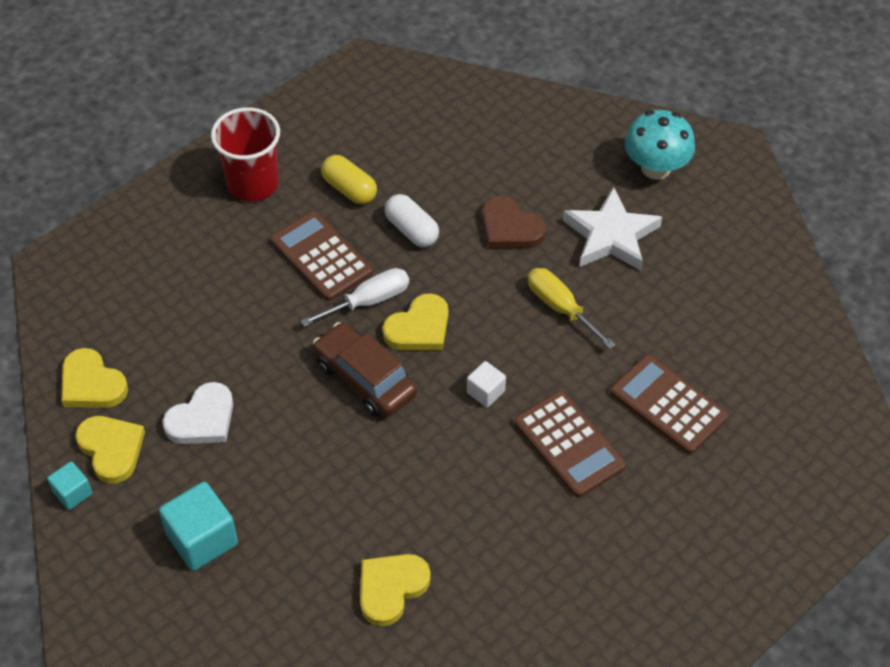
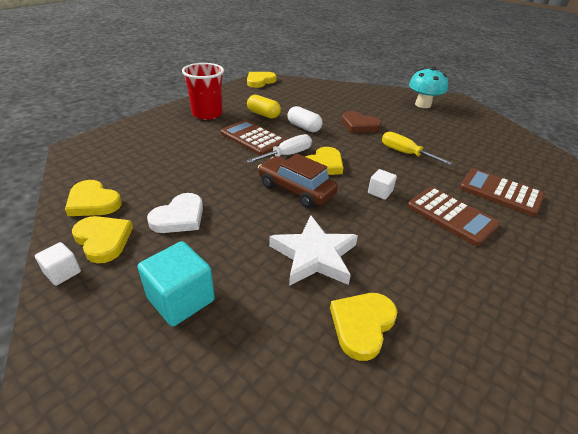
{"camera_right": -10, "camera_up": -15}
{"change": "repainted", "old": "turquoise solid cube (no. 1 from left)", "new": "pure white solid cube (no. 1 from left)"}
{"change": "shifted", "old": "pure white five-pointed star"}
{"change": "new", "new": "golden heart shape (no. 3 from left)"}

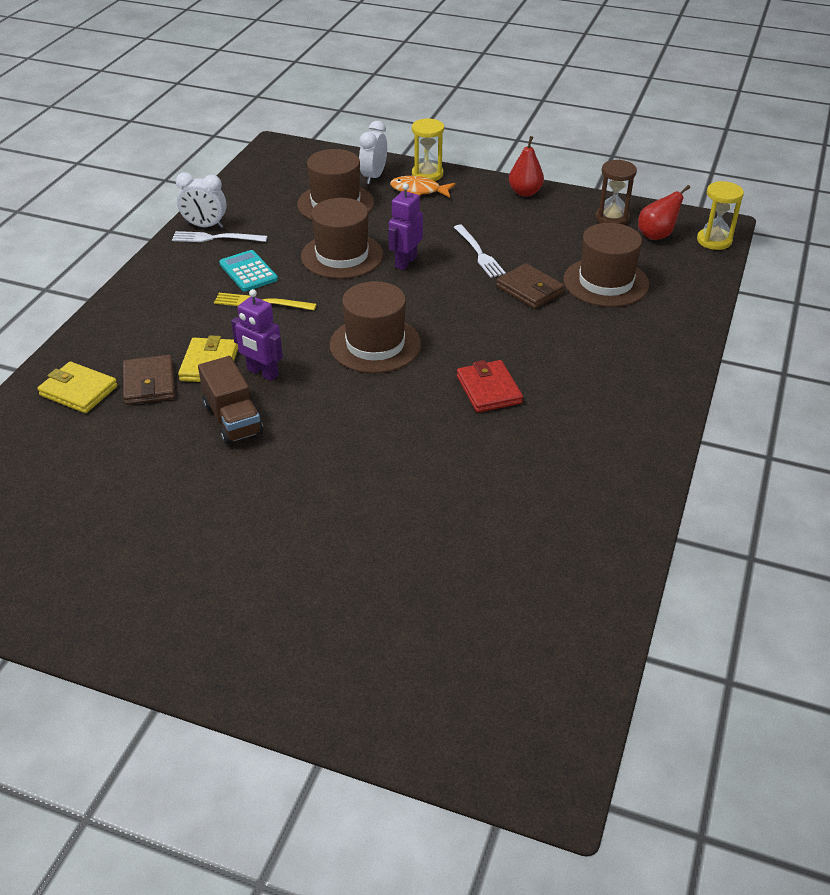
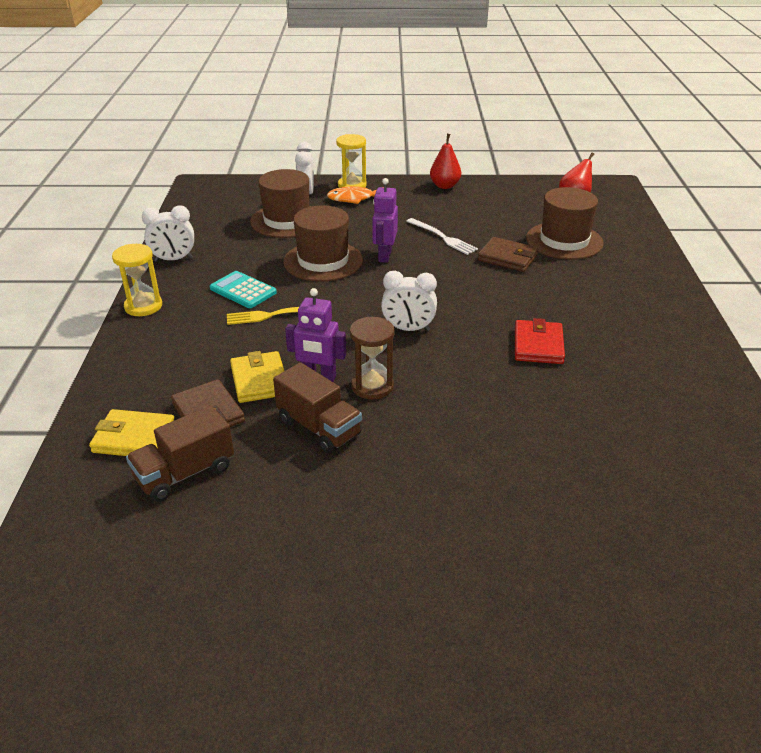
{"camera_right": -20, "camera_up": -5}
{"change": "gone", "old": "pure white dinner fork (no. 1 from left)"}
{"change": "swapped", "old": "russet tall hat (no. 3 from left)", "new": "pure white alarm clock (no. 3 from left)"}
{"change": "rotated", "old": "red card wallet", "degrees": 45}
{"change": "shifted", "old": "russet hourglass"}
{"change": "shifted", "old": "golden hourglass (no. 2 from left in the first image)", "new": "golden hourglass (no. 1 from left)"}
{"change": "new", "new": "russet truck (no. 1 from left)"}

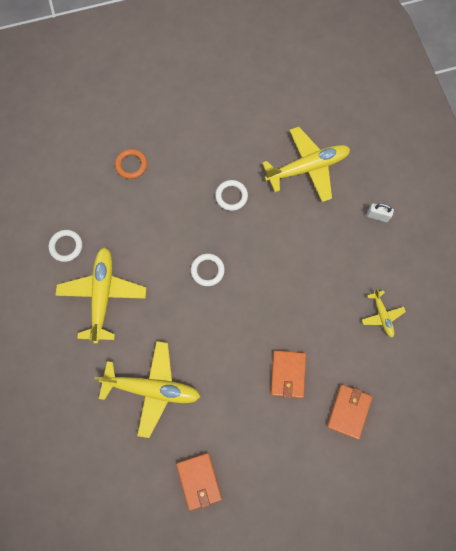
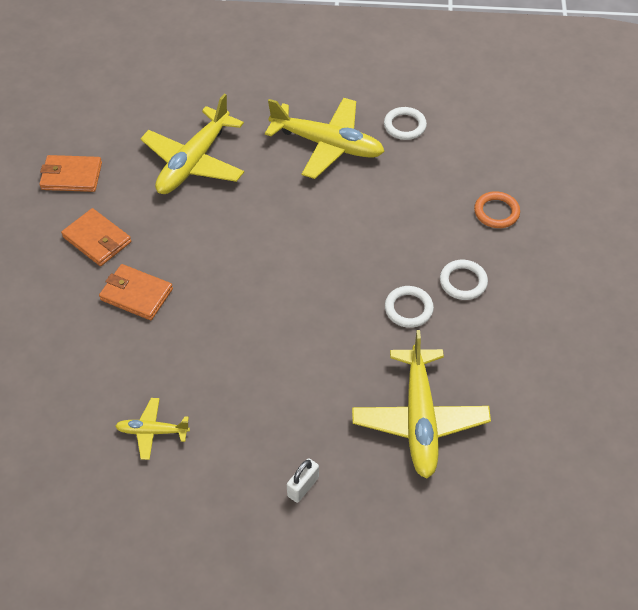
{"camera_right": 110, "camera_up": -20}
{"change": "shifted", "old": "pure white torus (no. 2 from left in the first image)", "new": "pure white torus (no. 3 from left)"}
{"change": "shifted", "old": "orange card wallet (no. 3 from left in the first image)", "new": "orange card wallet (no. 2 from left)"}

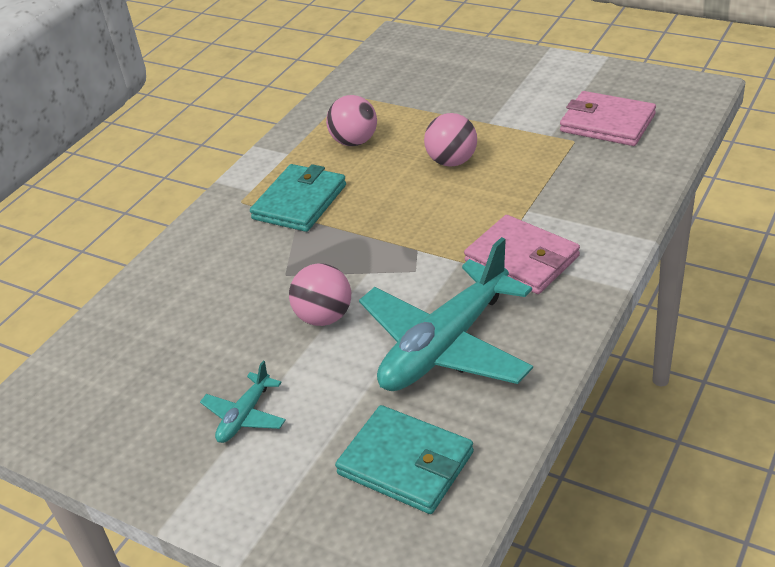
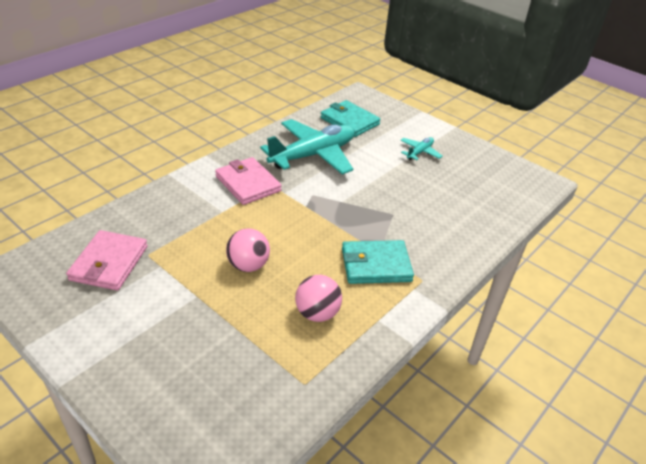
{"camera_right": -175, "camera_up": 0}
{"change": "rotated", "old": "turquoise card wallet (no. 1 from left in the first image)", "degrees": 45}
{"change": "gone", "old": "pink sphere (no. 1 from left)"}
{"change": "rotated", "old": "pink card wallet (no. 2 from left in the first image)", "degrees": 60}

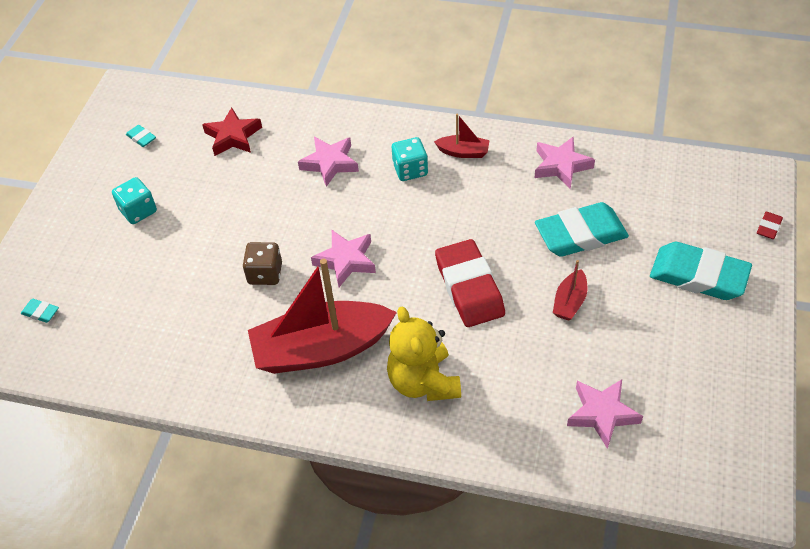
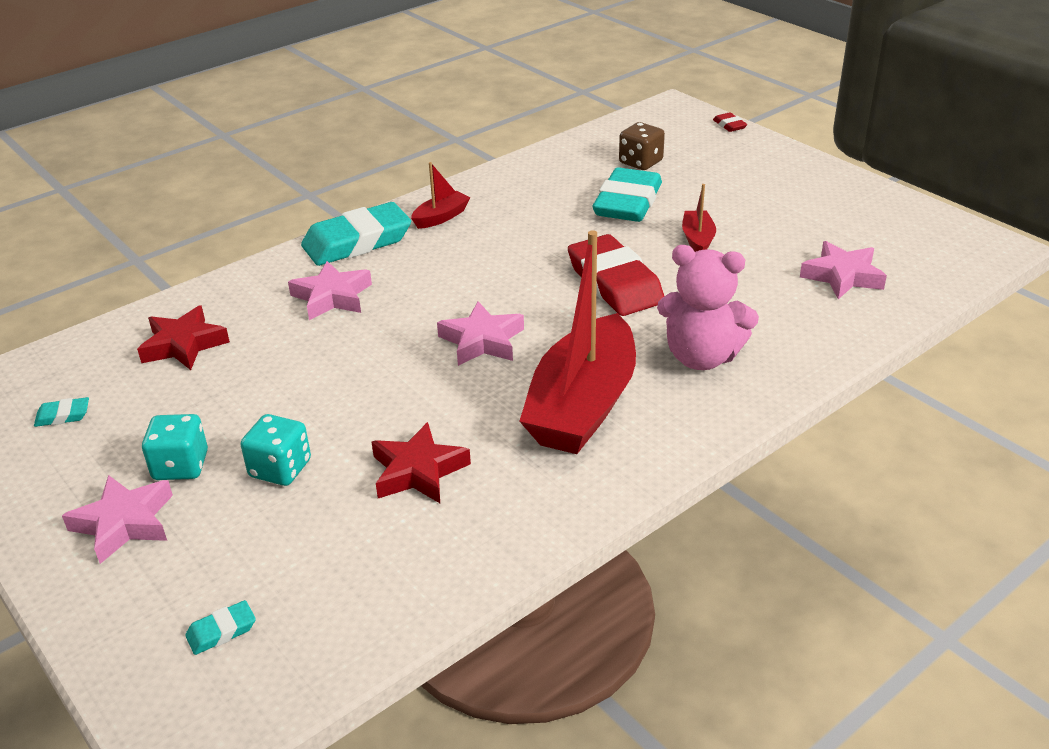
{"camera_right": -55, "camera_up": -15}
{"change": "shifted", "old": "russet dice"}
{"change": "repainted", "old": "golden stuffed bear", "new": "pink stuffed bear"}
{"change": "shifted", "old": "turquoise dice (no. 2 from left)"}
{"change": "rotated", "old": "red pencil eraser (no. 1 from left)", "degrees": 45}
{"change": "shifted", "old": "pink five-pointed star (no. 3 from left in the first image)", "new": "pink five-pointed star (no. 1 from left)"}
{"change": "rotated", "old": "red sailboat (no. 3 from left)", "degrees": -150}
{"change": "shifted", "old": "turquoise pencil eraser (no. 4 from left in the first image)", "new": "turquoise pencil eraser (no. 3 from left)"}
{"change": "new", "new": "red five-pointed star (no. 2 from left)"}

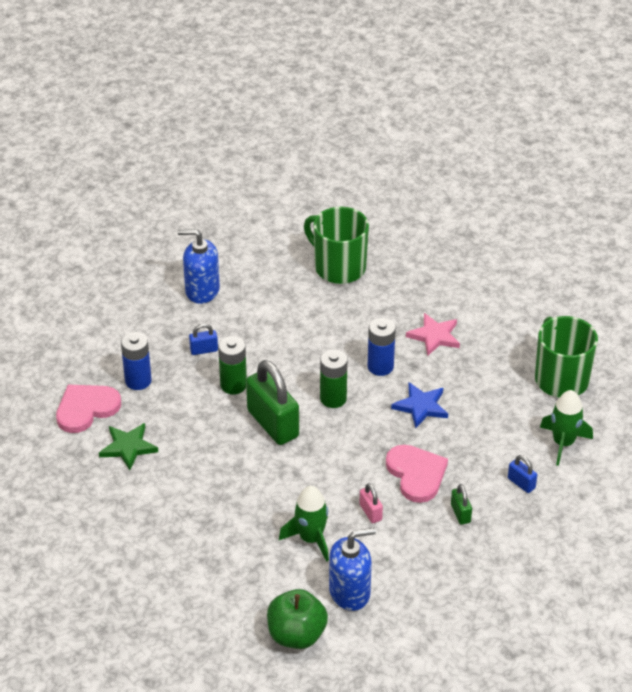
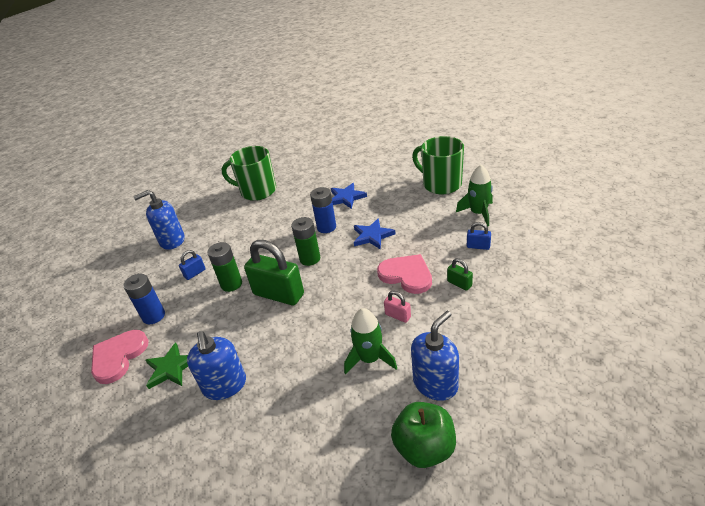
{"camera_right": -25, "camera_up": -5}
{"change": "repainted", "old": "pink five-pointed star", "new": "cobalt five-pointed star (no. 1 from left)"}
{"change": "new", "new": "cobalt pump bottle (no. 2 from left)"}

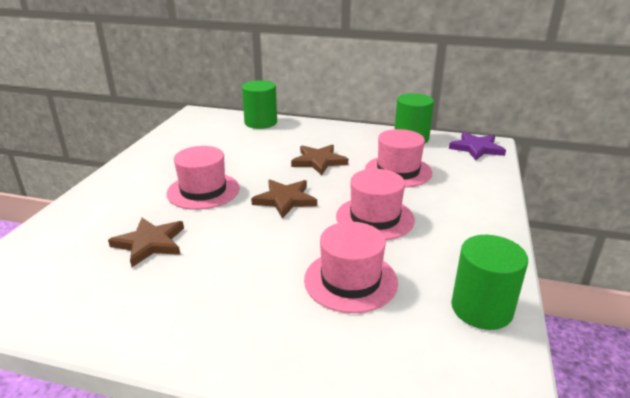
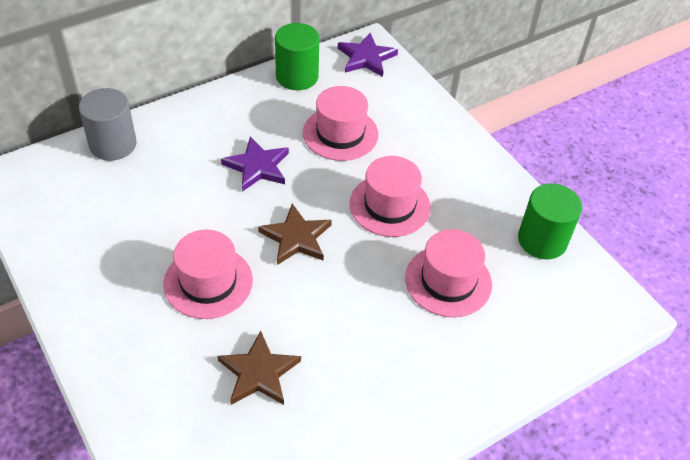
{"camera_right": -50, "camera_up": 20}
{"change": "repainted", "old": "leaf-green cylinder (no. 1 from left)", "new": "gray cylinder"}
{"change": "repainted", "old": "russet five-pointed star (no. 3 from left)", "new": "purple five-pointed star (no. 1 from left)"}

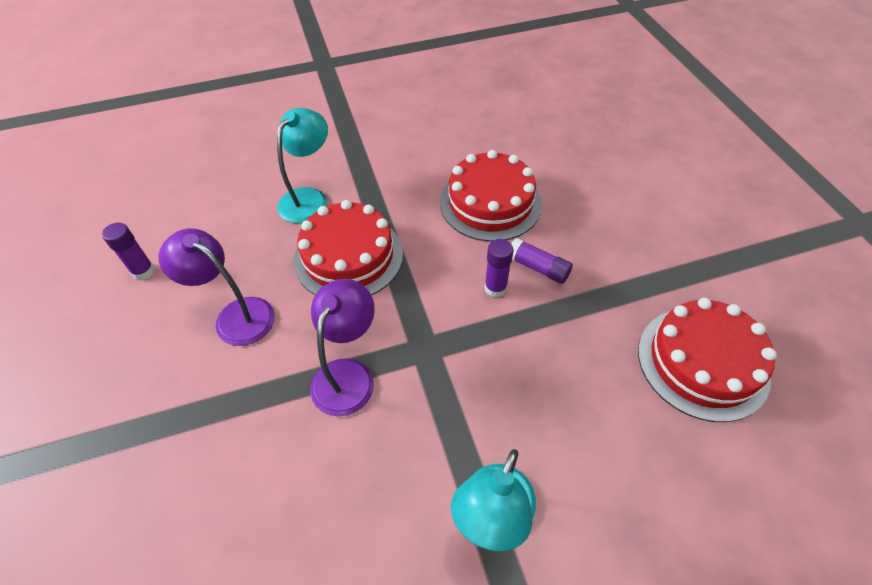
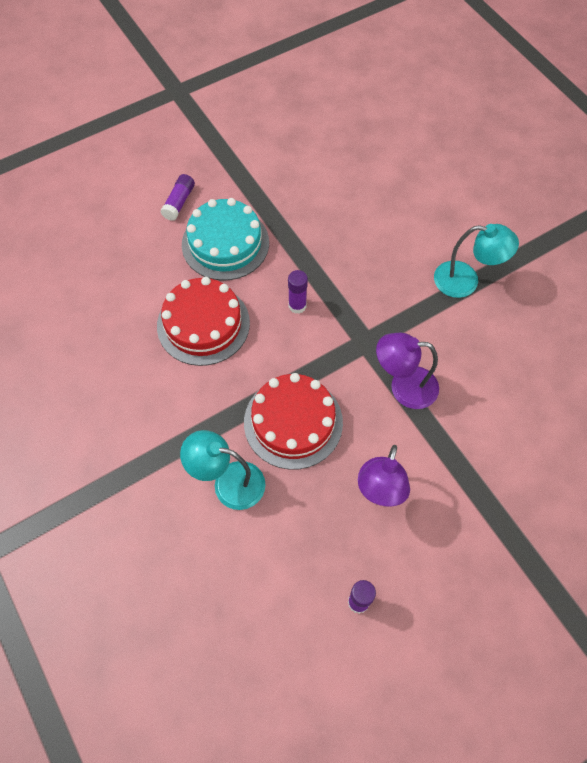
{"camera_right": -105, "camera_up": 10}
{"change": "shifted", "old": "purple stick of glue (no. 3 from left in the first image)", "new": "purple stick of glue (no. 1 from left)"}
{"change": "gone", "old": "red layer cake (no. 3 from left)"}
{"change": "new", "new": "turquoise layer cake"}

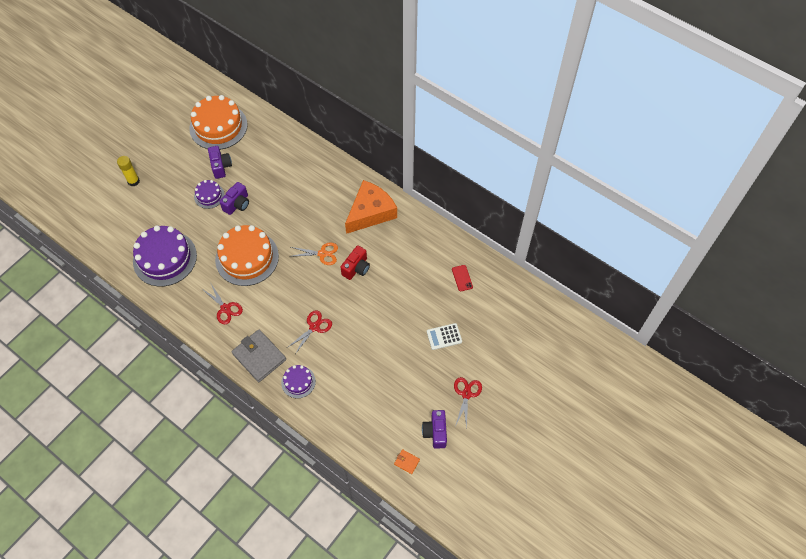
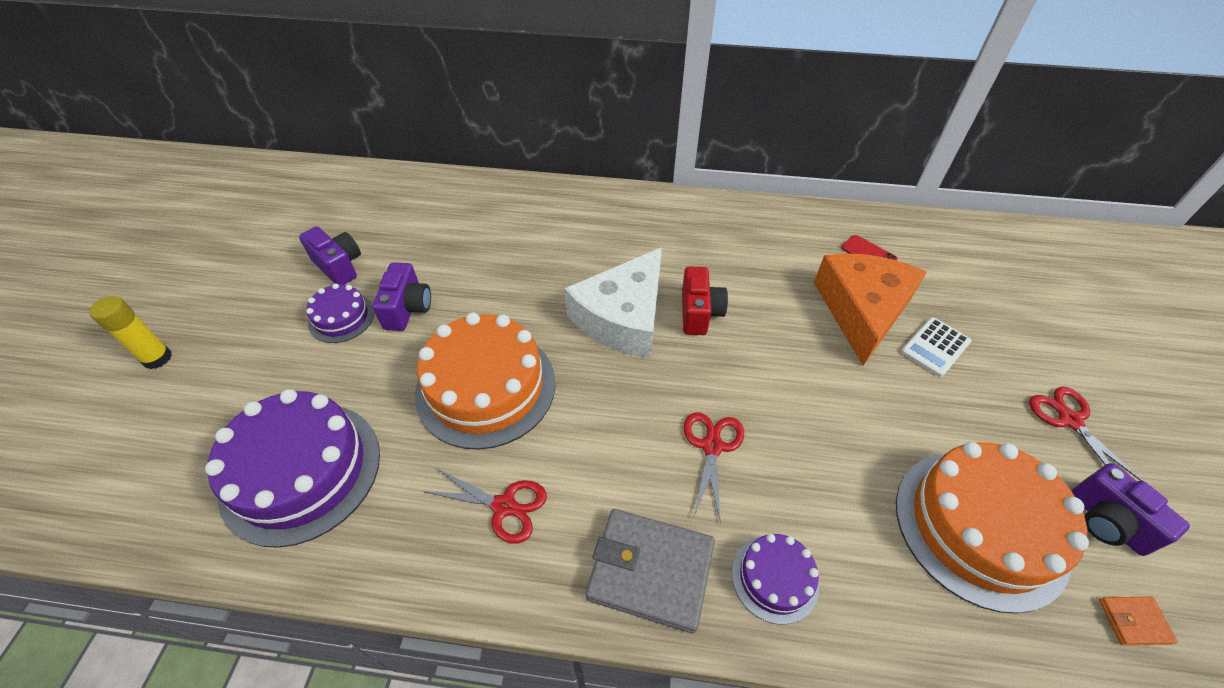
{"camera_right": -30, "camera_up": -10}
{"change": "shifted", "old": "orange layer cake (no. 1 from left in the first image)", "new": "orange layer cake (no. 2 from left)"}
{"change": "swapped", "old": "orange scissors", "new": "pure white cheese wedge"}
{"change": "shifted", "old": "orange cheese wedge"}

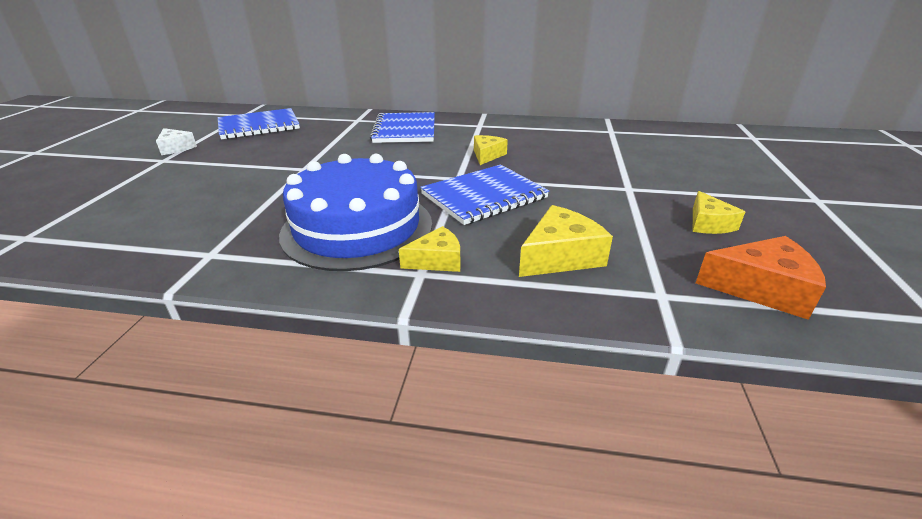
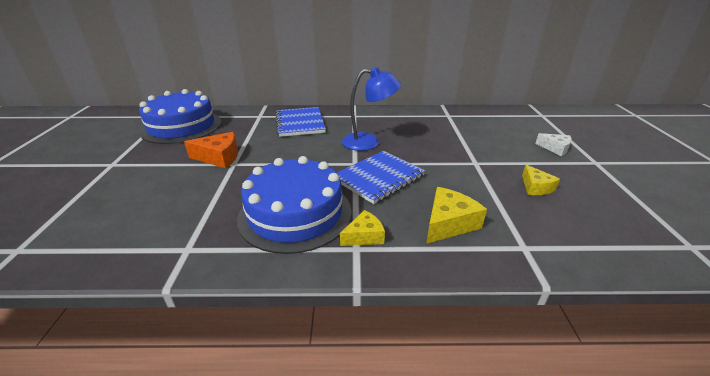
{"camera_right": -10, "camera_up": 0}
{"change": "shifted", "old": "pure white cheese wedge"}
{"change": "swapped", "old": "cobalt notebook (no. 1 from left)", "new": "cobalt layer cake (no. 1 from left)"}
{"change": "swapped", "old": "golden cheese wedge (no. 2 from left)", "new": "cobalt desk lamp"}
{"change": "shifted", "old": "orange cheese wedge"}

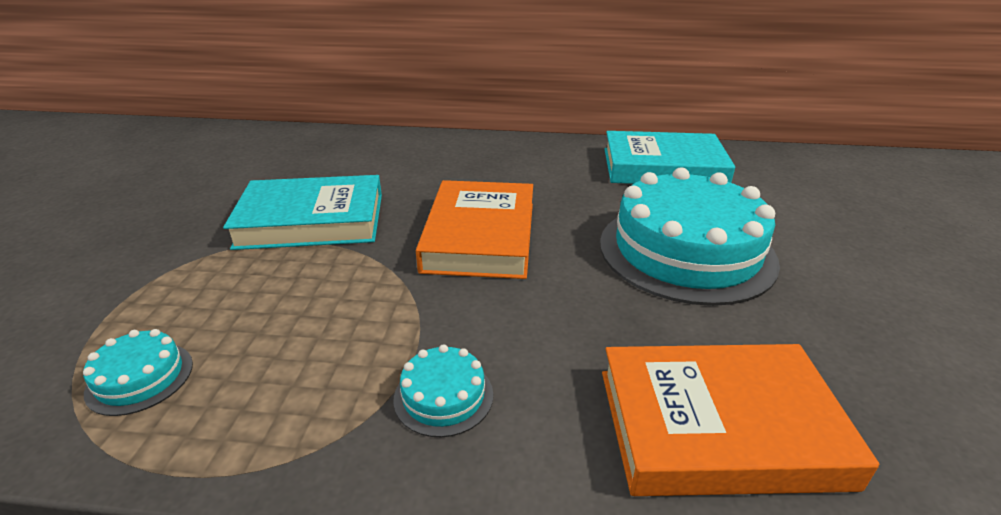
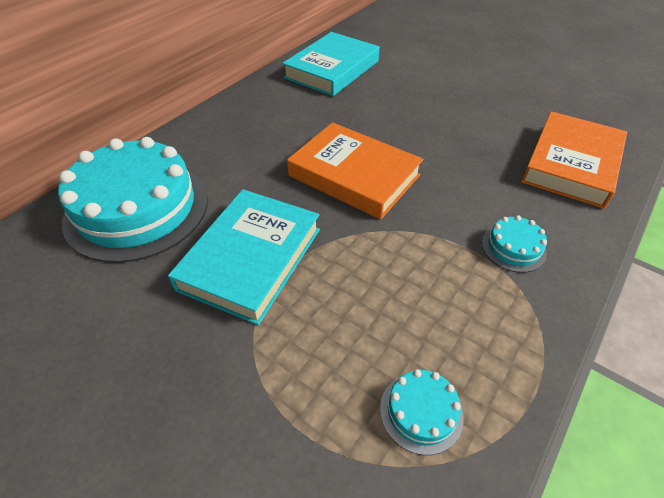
{"camera_right": -60, "camera_up": 15}
{"change": "shifted", "old": "turquoise layer cake (no. 3 from left in the first image)", "new": "turquoise layer cake (no. 1 from left)"}

